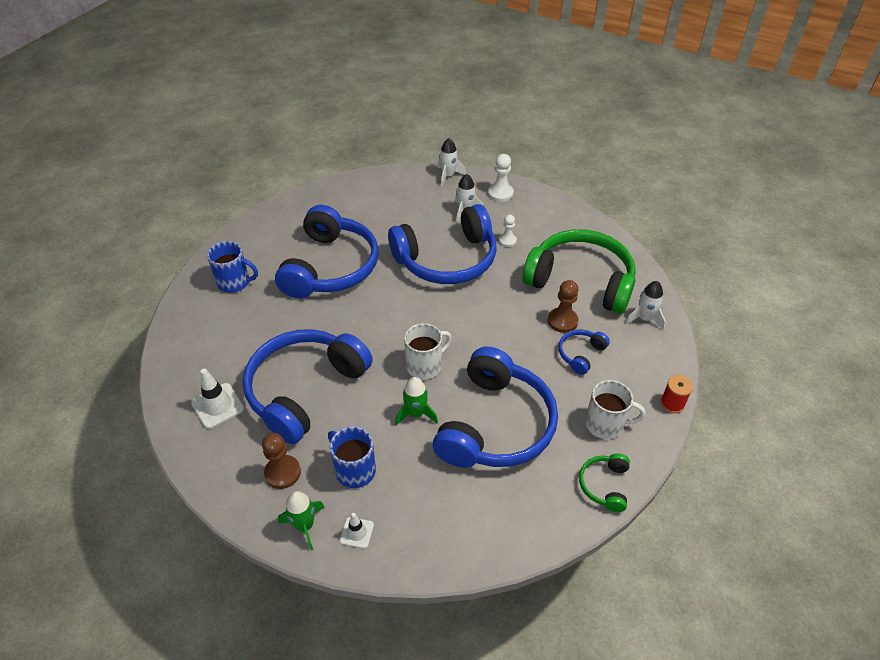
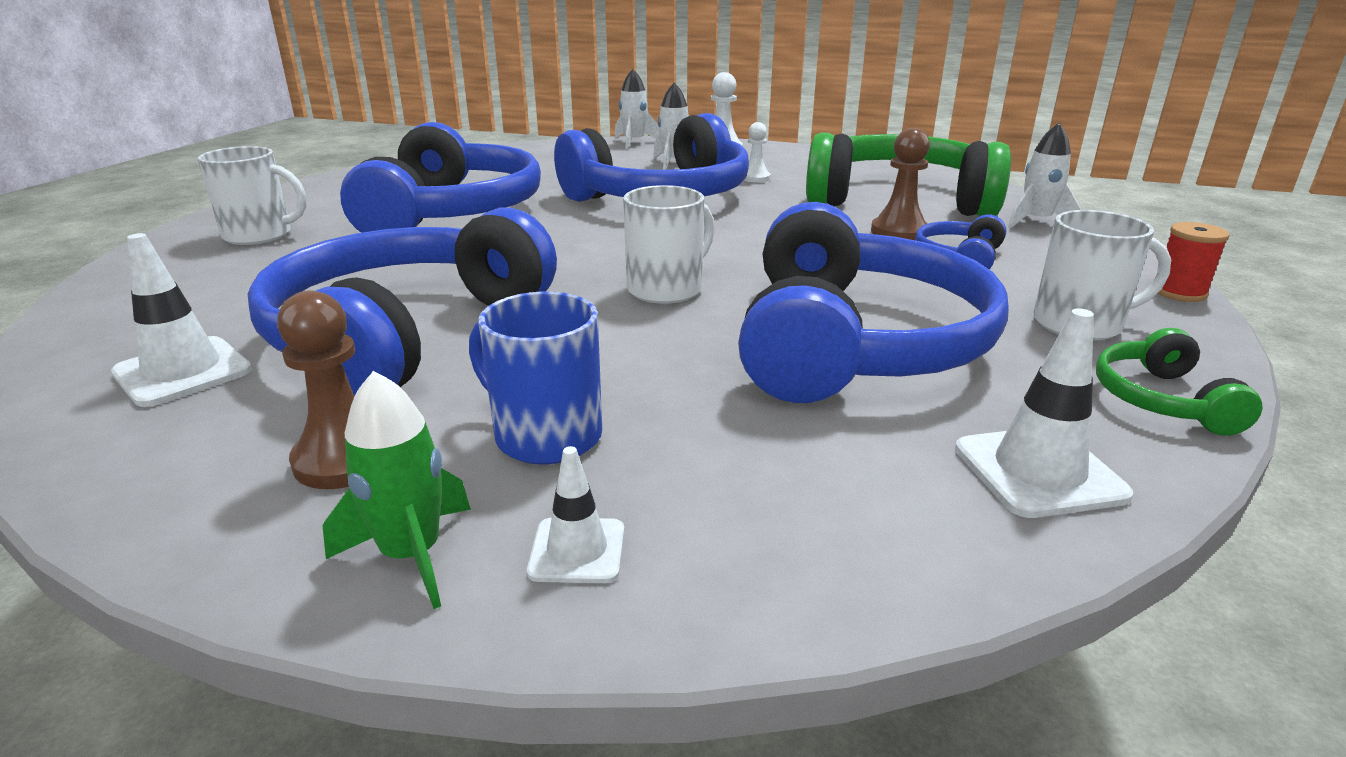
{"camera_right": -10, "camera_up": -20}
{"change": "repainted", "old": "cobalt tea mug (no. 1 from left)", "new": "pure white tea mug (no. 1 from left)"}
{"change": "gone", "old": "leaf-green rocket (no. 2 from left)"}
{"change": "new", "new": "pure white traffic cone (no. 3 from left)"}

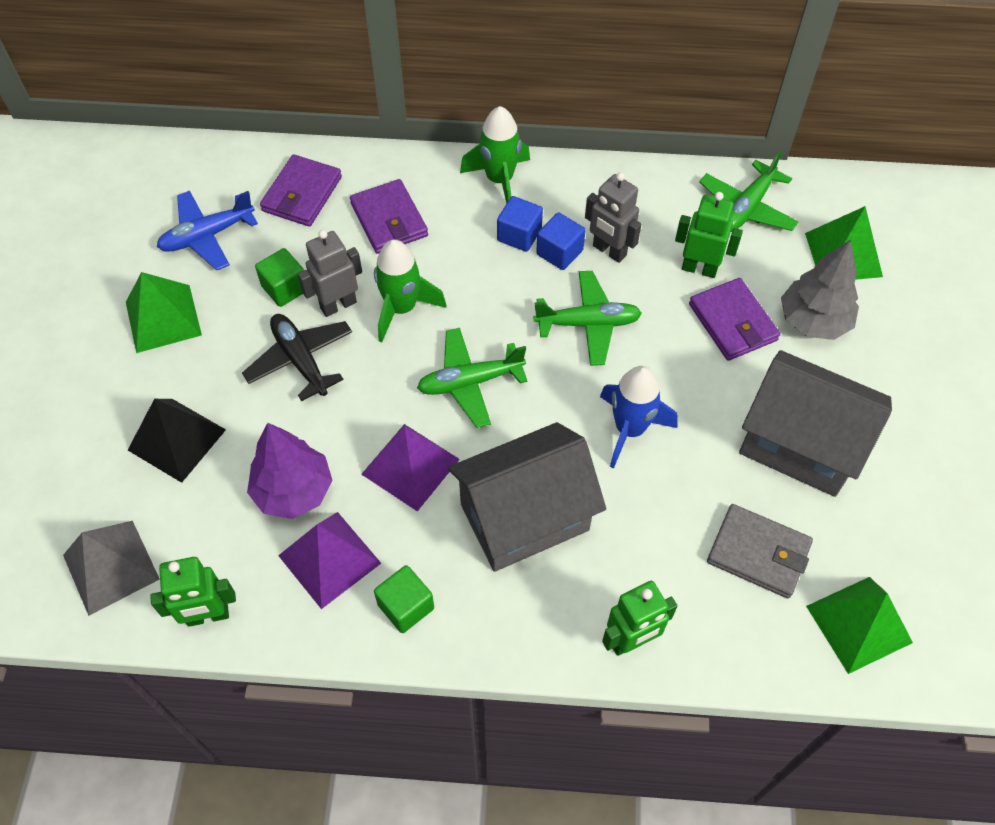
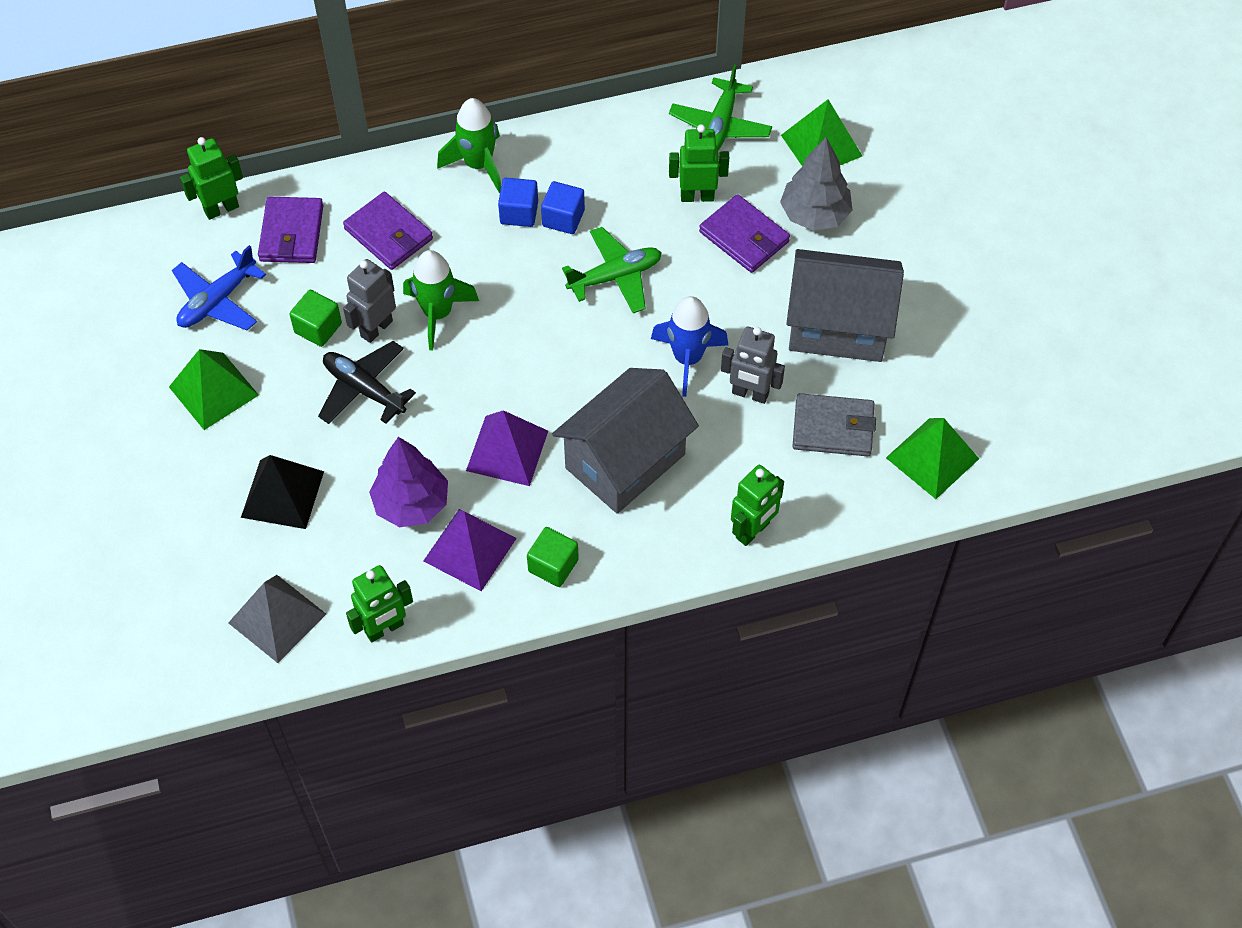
{"camera_right": -20, "camera_up": 0}
{"change": "gone", "old": "leaf-green toy plane (no. 1 from left)"}
{"change": "shifted", "old": "gray robot figure (no. 2 from left)"}
{"change": "new", "new": "leaf-green robot figure (no. 1 from left)"}

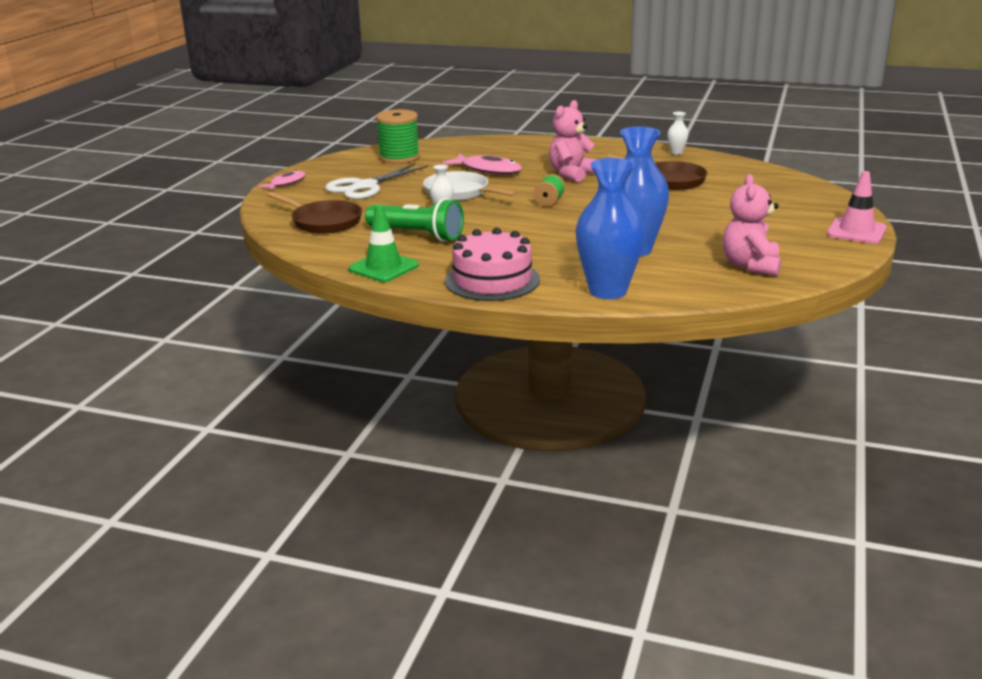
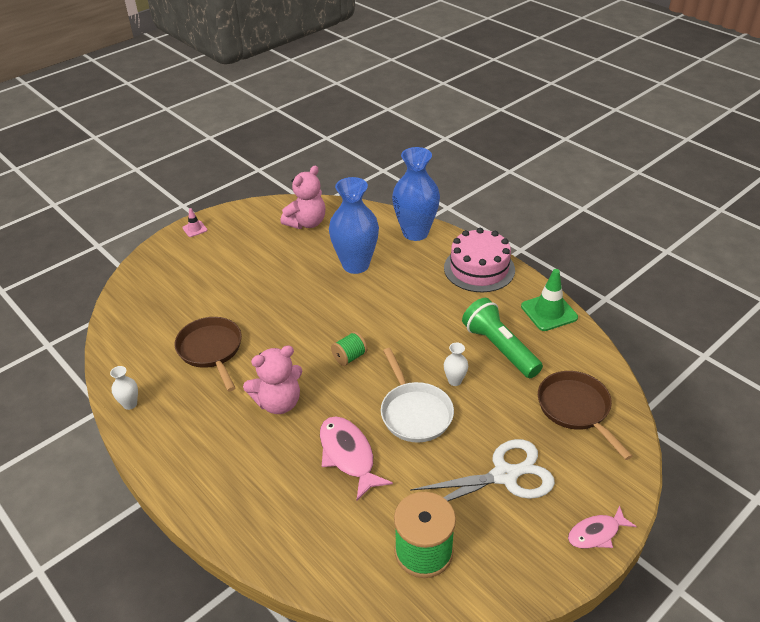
{"camera_right": -150, "camera_up": 15}
{"change": "scaled", "old": "pink traffic cone", "factor": 0.53}

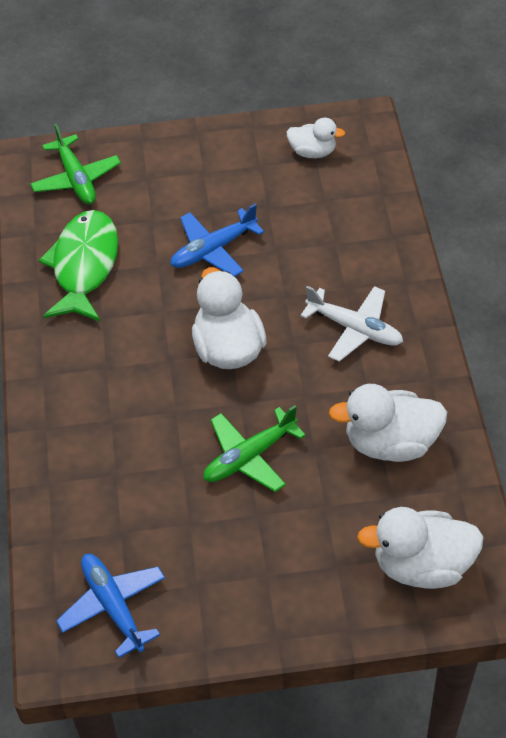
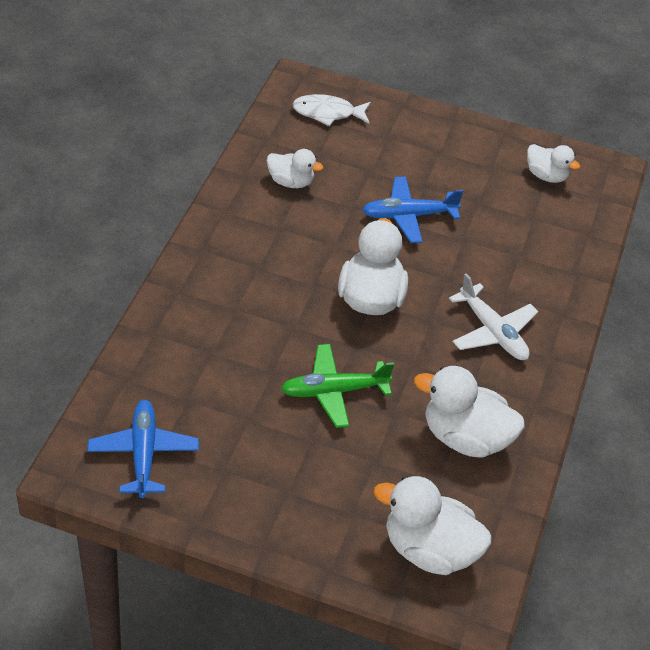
{"camera_right": 20, "camera_up": -5}
{"change": "swapped", "old": "leaf-green toy plane (no. 1 from left)", "new": "pure white toy fish"}
{"change": "swapped", "old": "leaf-green toy fish", "new": "pure white toy duck (no. 1 from left)"}

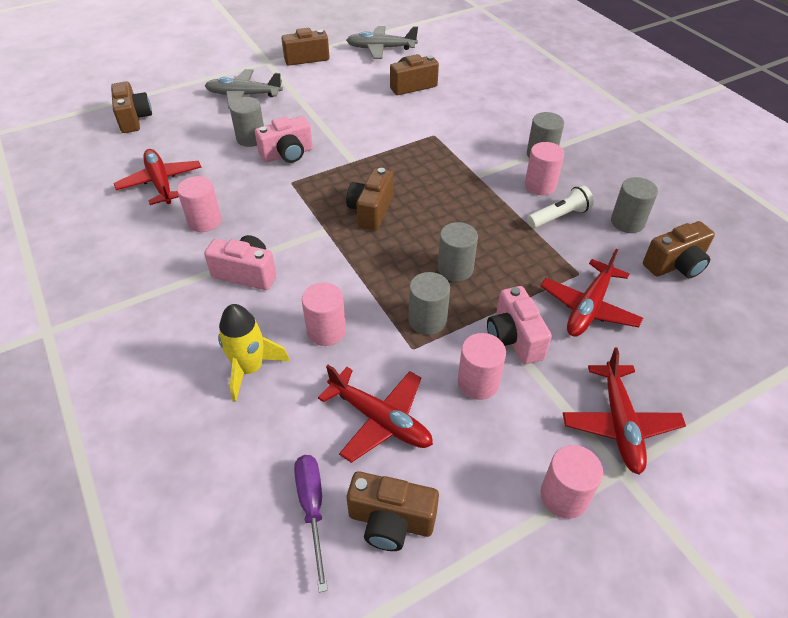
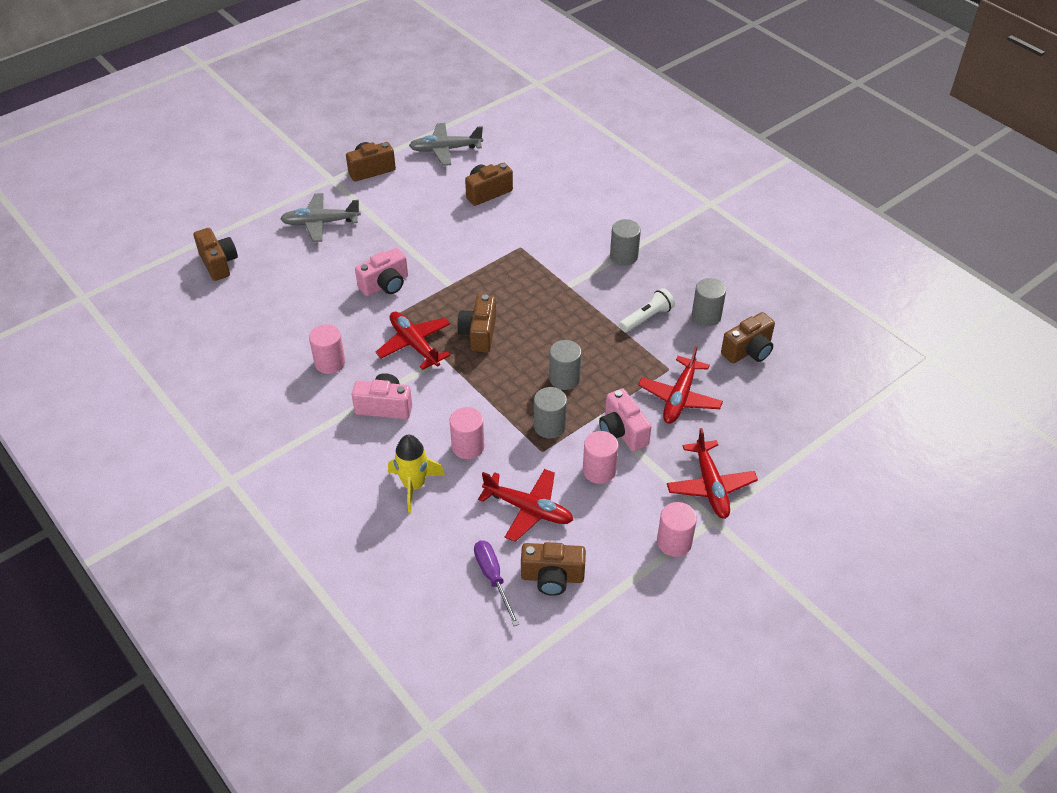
{"camera_right": -10, "camera_up": 0}
{"change": "shifted", "old": "red toy plane (no. 1 from left)"}
{"change": "gone", "old": "gray cylinder (no. 1 from left)"}
{"change": "gone", "old": "pink cylinder (no. 4 from left)"}

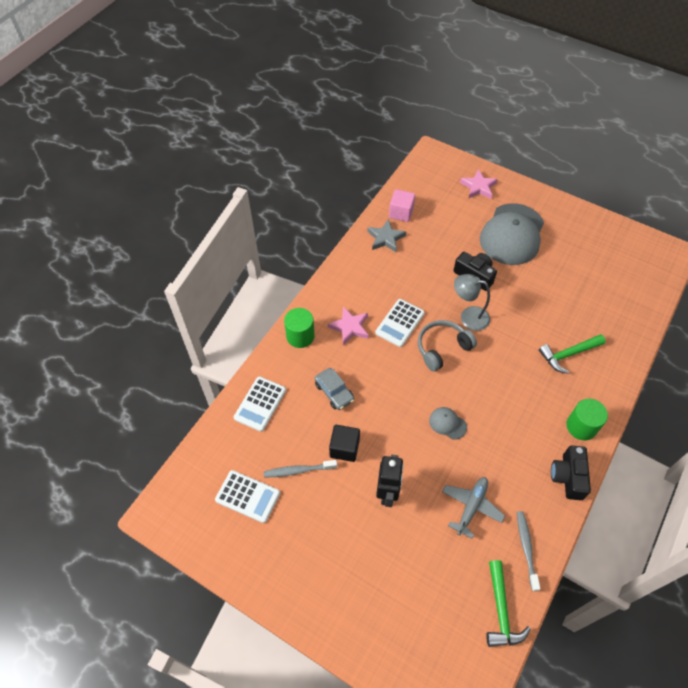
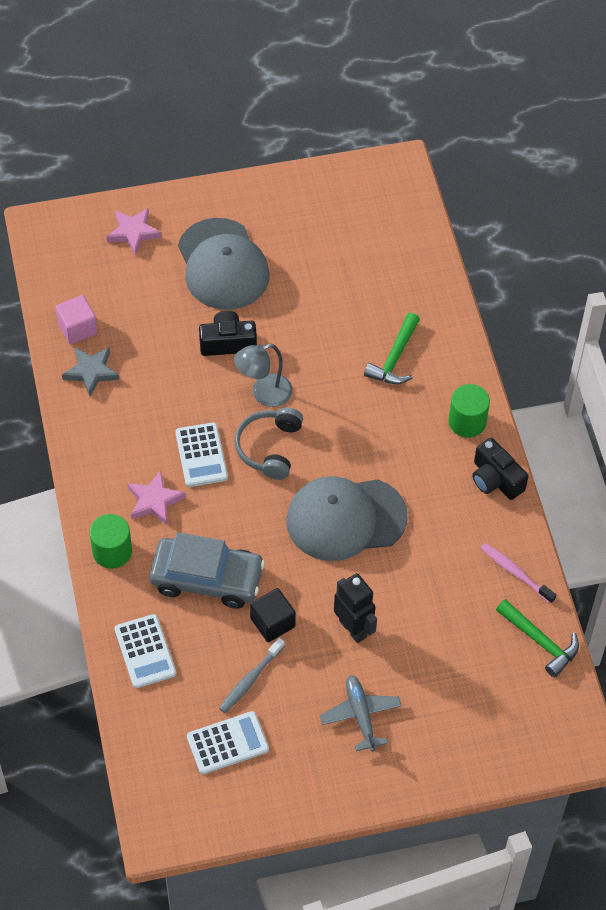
{"camera_right": -45, "camera_up": 0}
{"change": "scaled", "old": "gray toy car", "factor": 1.83}
{"change": "scaled", "old": "gray peaked cap (no. 1 from left in the first image)", "factor": 2.42}
{"change": "shifted", "old": "gray toy plane"}
{"change": "repainted", "old": "gray dental brush (no. 2 from left)", "new": "pink dental brush"}

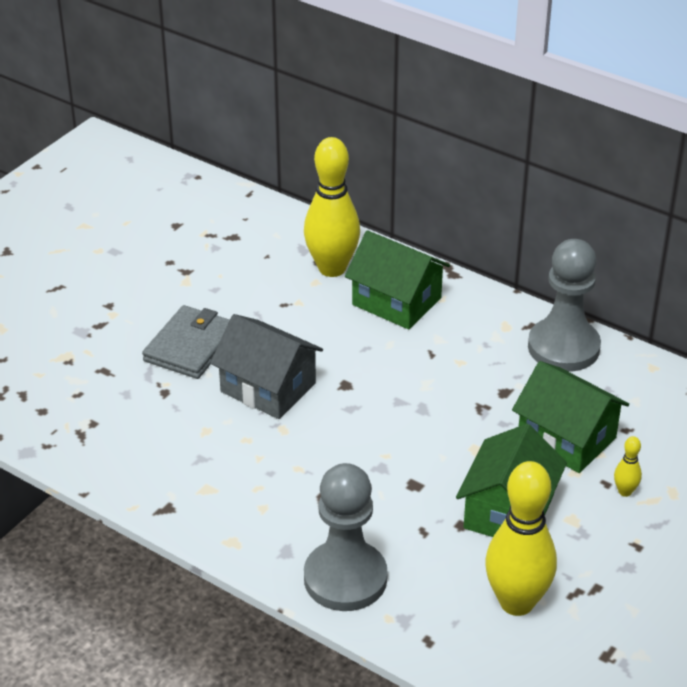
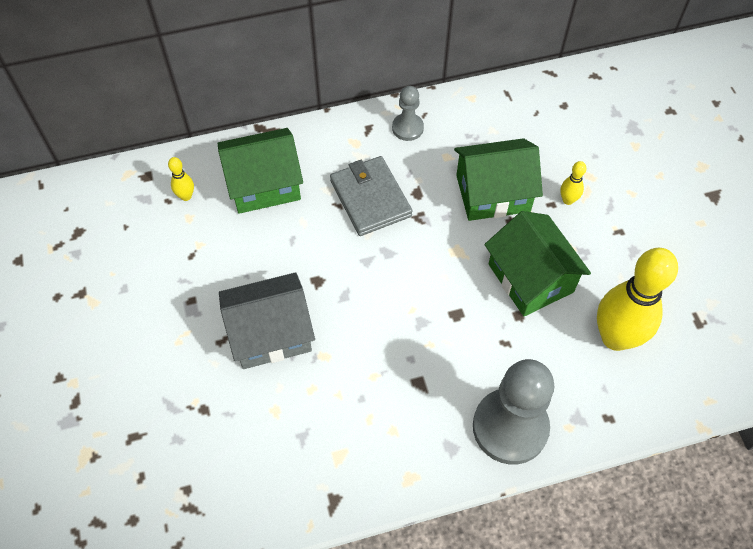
{"camera_right": -50, "camera_up": 20}
{"change": "shifted", "old": "gray card wallet"}
{"change": "scaled", "old": "golden skittle (no. 1 from left)", "factor": 0.42}
{"change": "scaled", "old": "gray pawn (no. 2 from left in the first image)", "factor": 0.51}

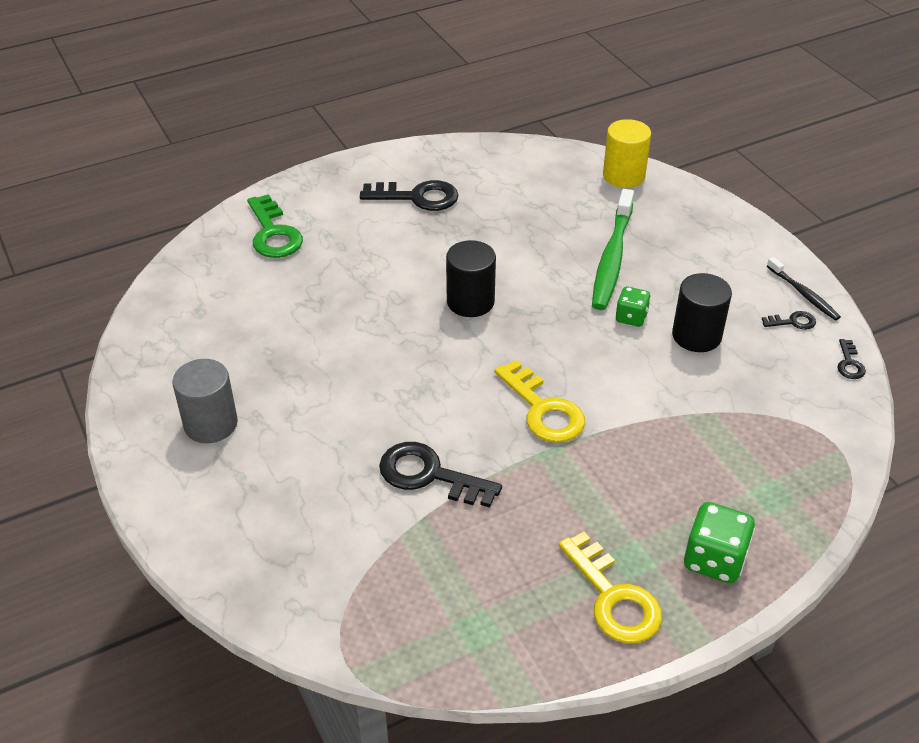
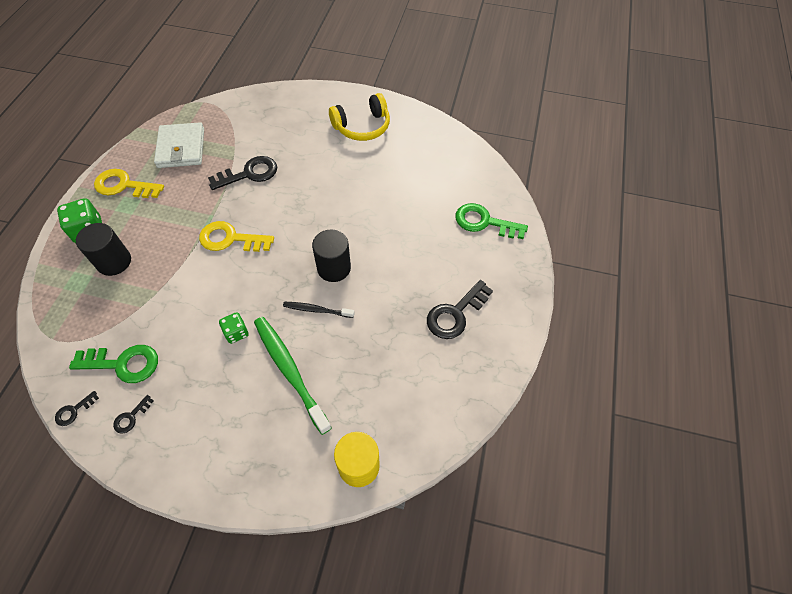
{"camera_right": 130, "camera_up": 15}
{"change": "swapped", "old": "gray cylinder", "new": "golden headphones"}
{"change": "shifted", "old": "jet-black cylinder (no. 2 from left in the first image)", "new": "jet-black cylinder (no. 1 from left)"}
{"change": "shifted", "old": "jet-black dental brush"}
{"change": "rotated", "old": "jet-black key (no. 4 from left in the first image)", "degrees": -90}
{"change": "new", "new": "leaf-green key (no. 1 from left)"}
{"change": "new", "new": "pure white card wallet"}

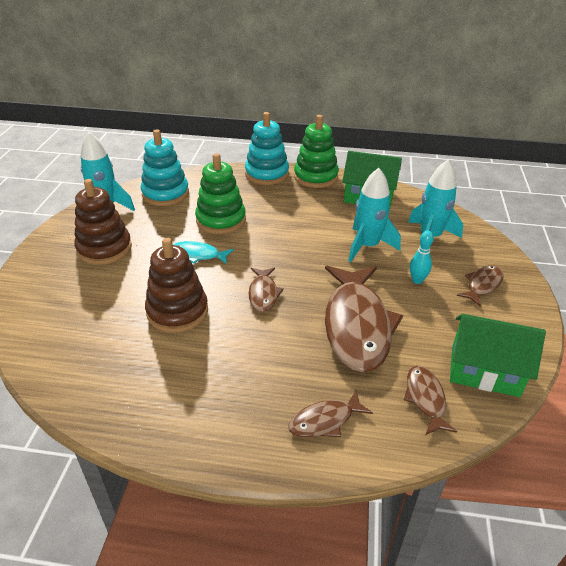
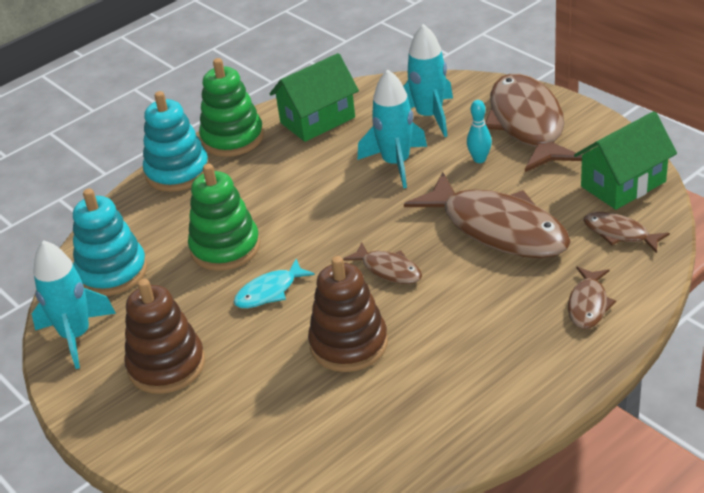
{"camera_right": -45, "camera_up": 0}
{"change": "scaled", "old": "russet toy fish (no. 5 from left in the first image)", "factor": 2.11}

